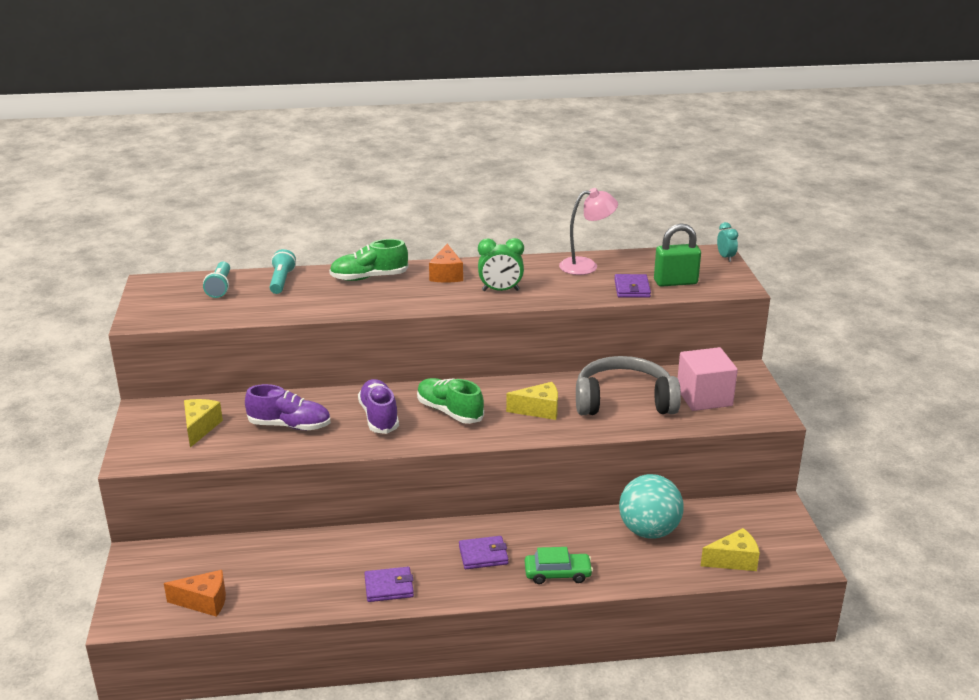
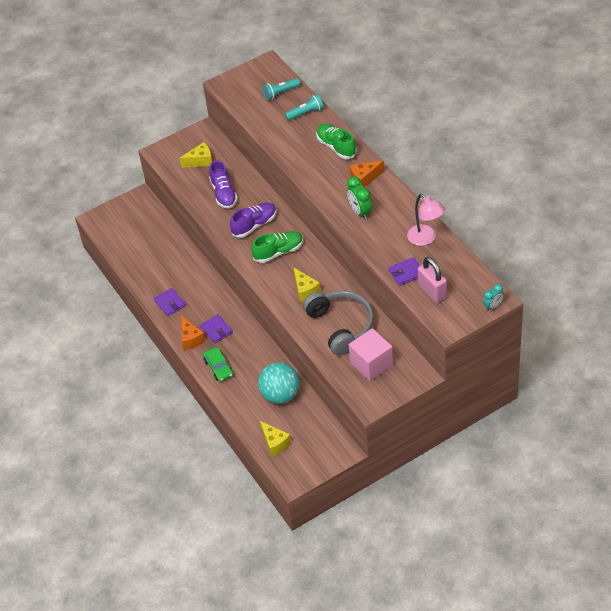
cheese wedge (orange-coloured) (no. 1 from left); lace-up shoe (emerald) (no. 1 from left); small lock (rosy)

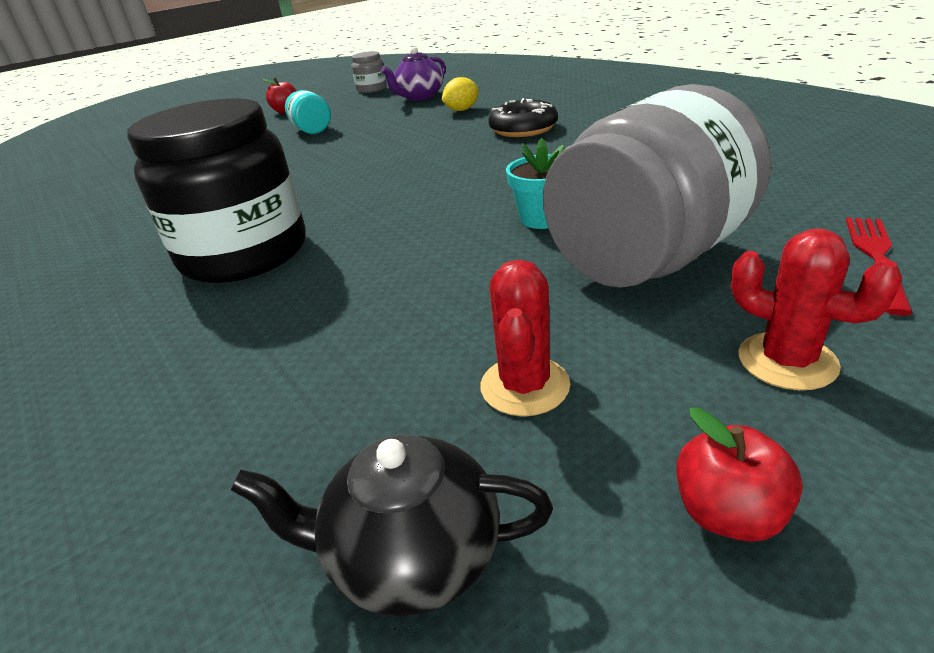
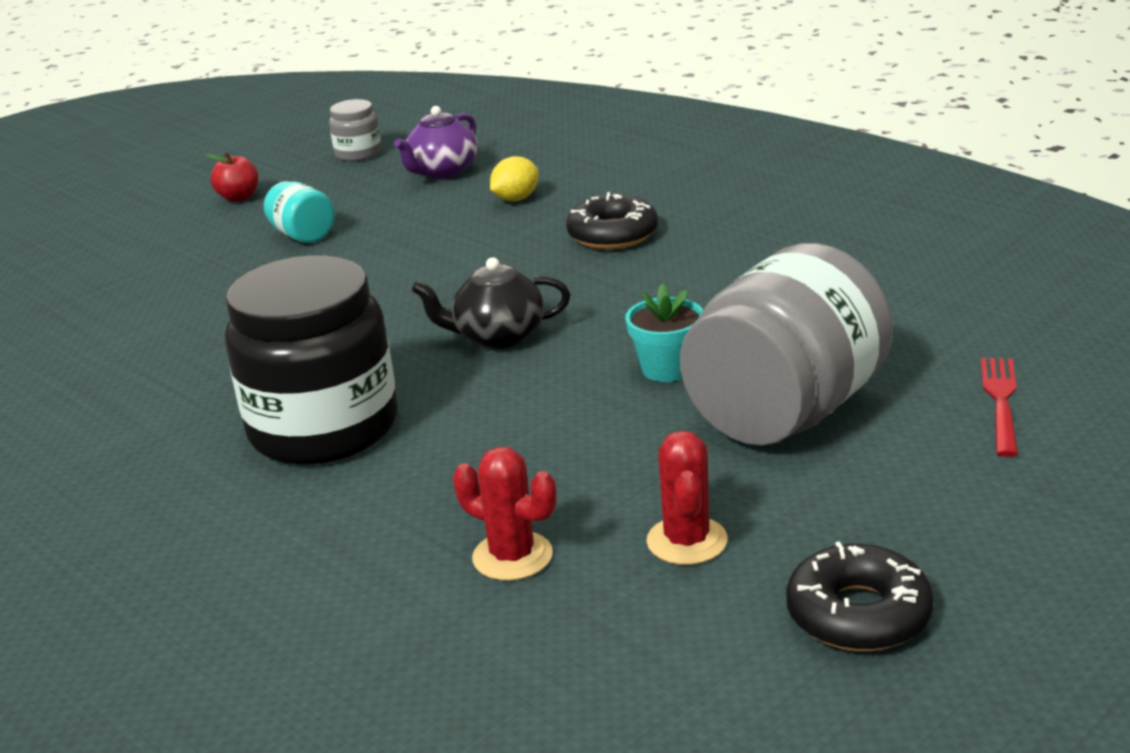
china teapot (black); doughnut (black) (no. 2 from left); saguaro cactus (red) (no. 1 from left)

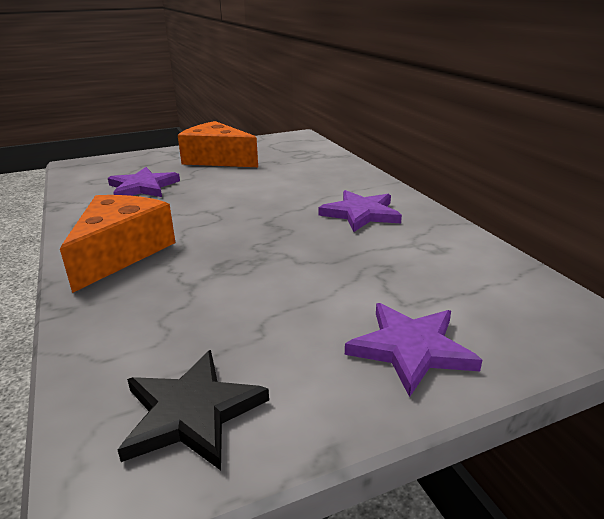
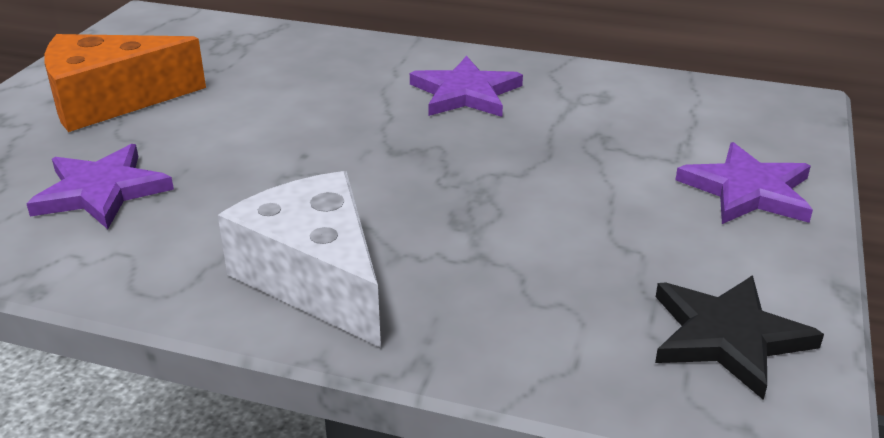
cheese wedge (pure white)

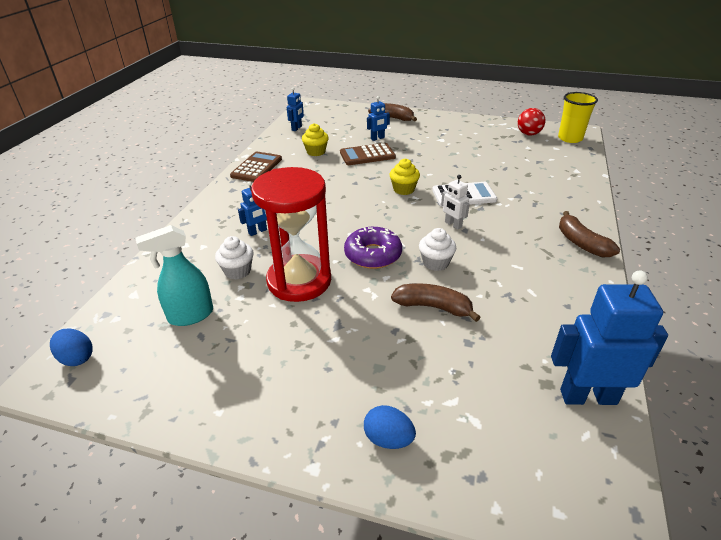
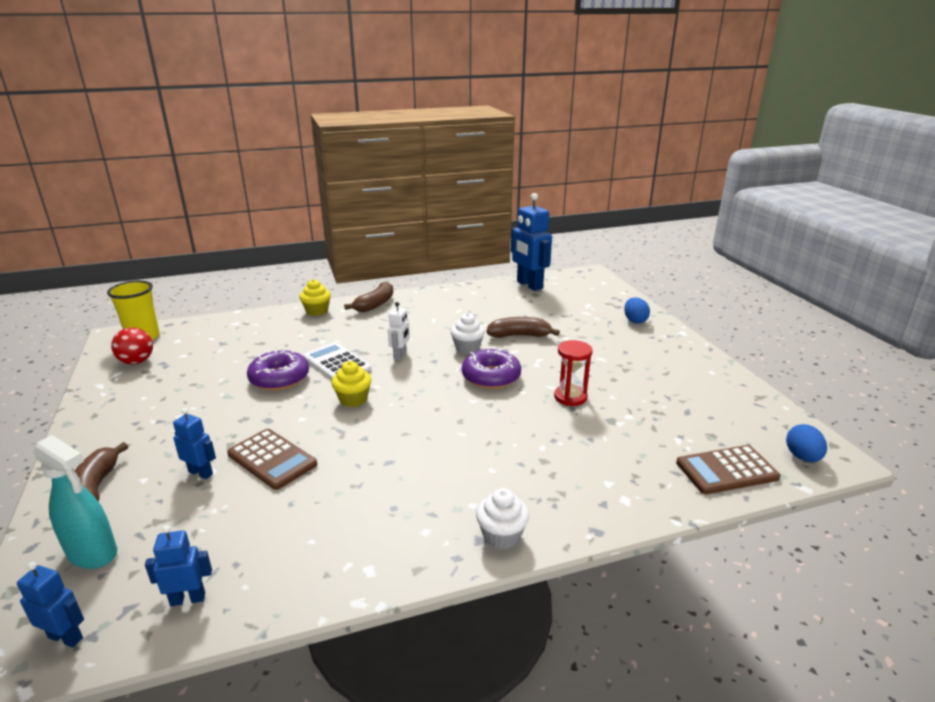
spray cleaner (turquoise); cupcake (pure white) (no. 2 from left); pocket calculator (russet) (no. 2 from left); robot figure (cobalt) (no. 1 from left); hourglass (red); cupcake (bright yellow) (no. 1 from left); toy banana (russet) (no. 3 from left); doughnut (violet) (no. 1 from left)

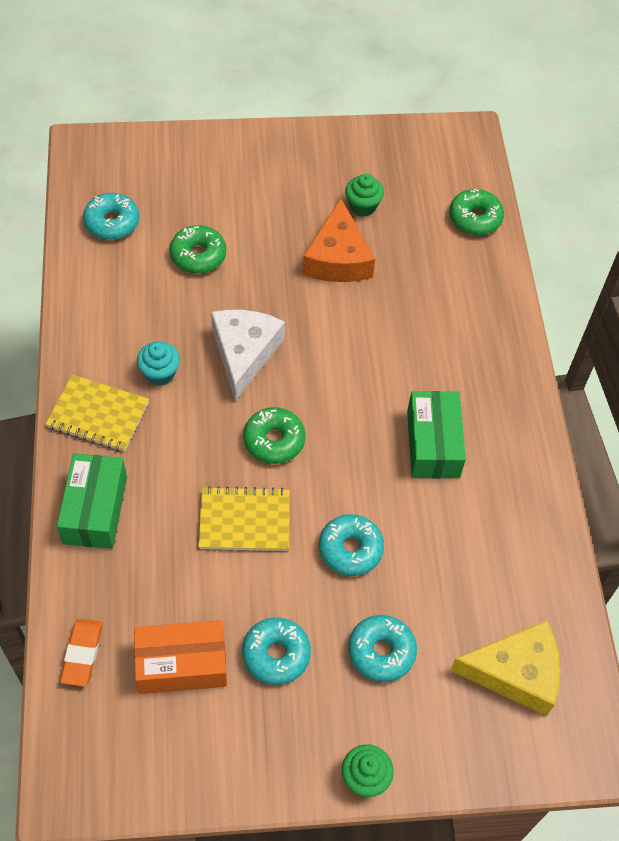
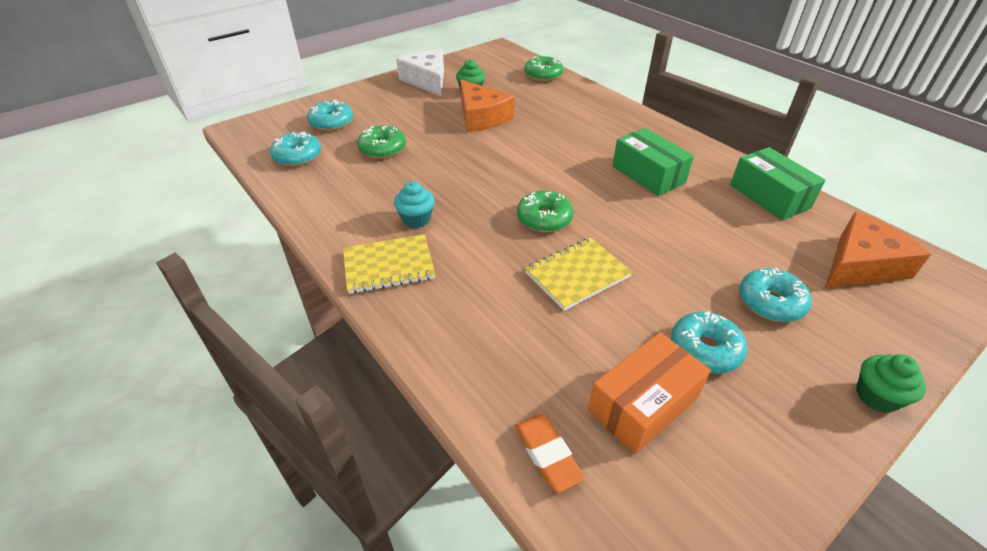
package (emerald) (no. 2 from left); cheese wedge (pure white); doughnut (turquoise) (no. 2 from left); cheese wedge (orange-coloured) (no. 2 from left)

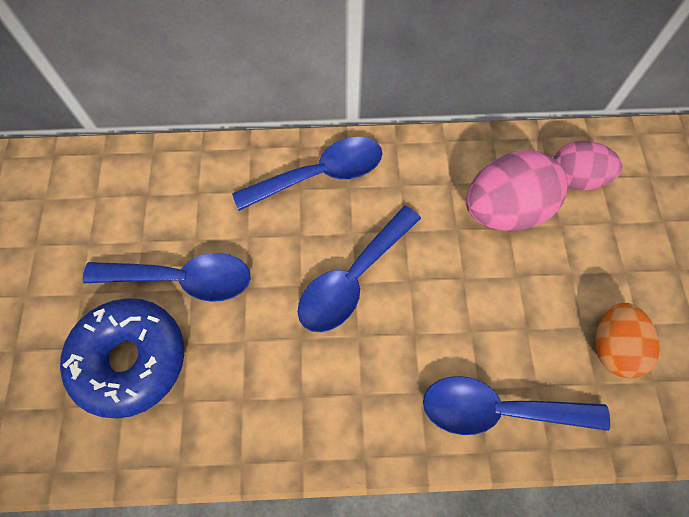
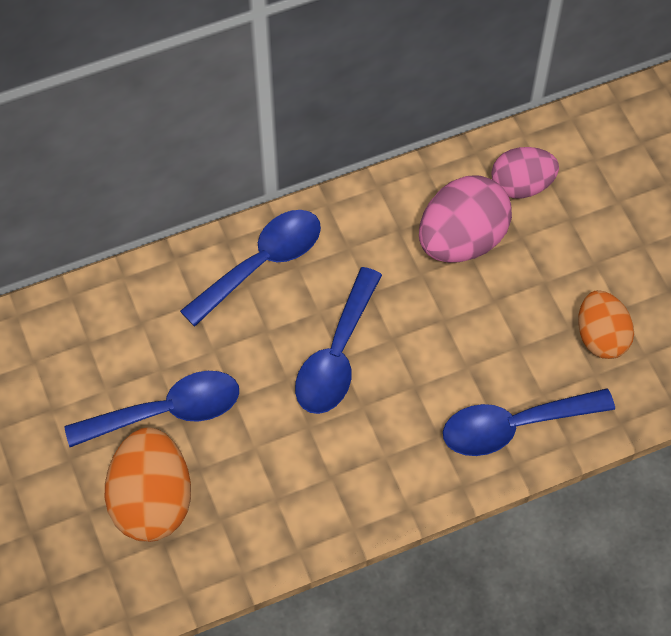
egg (orange-coloured) (no. 1 from left)

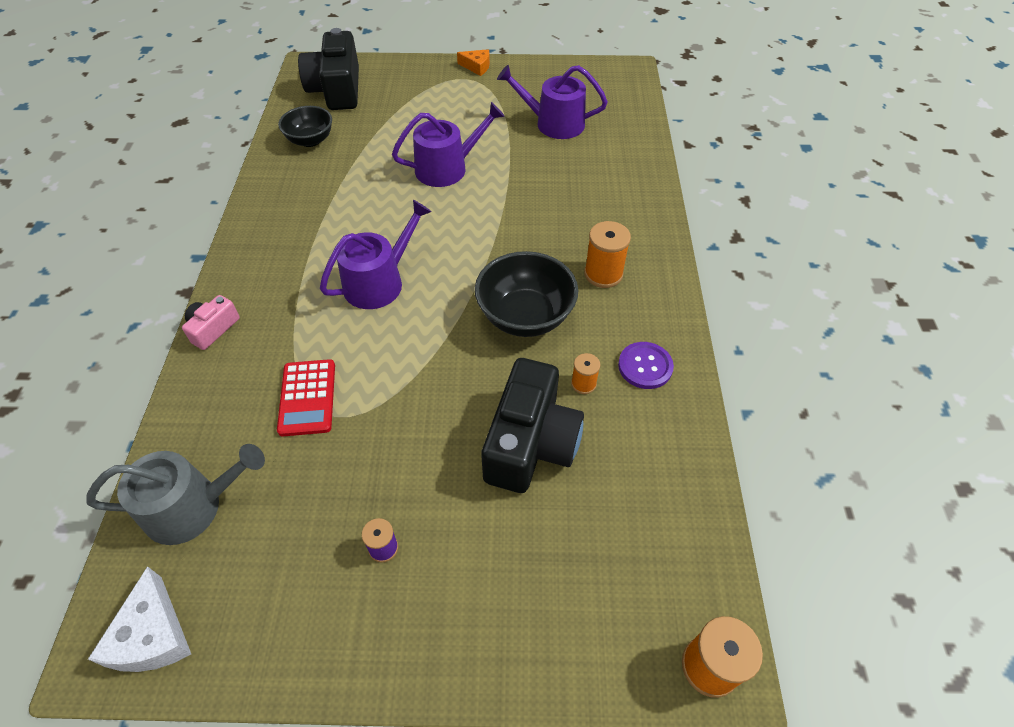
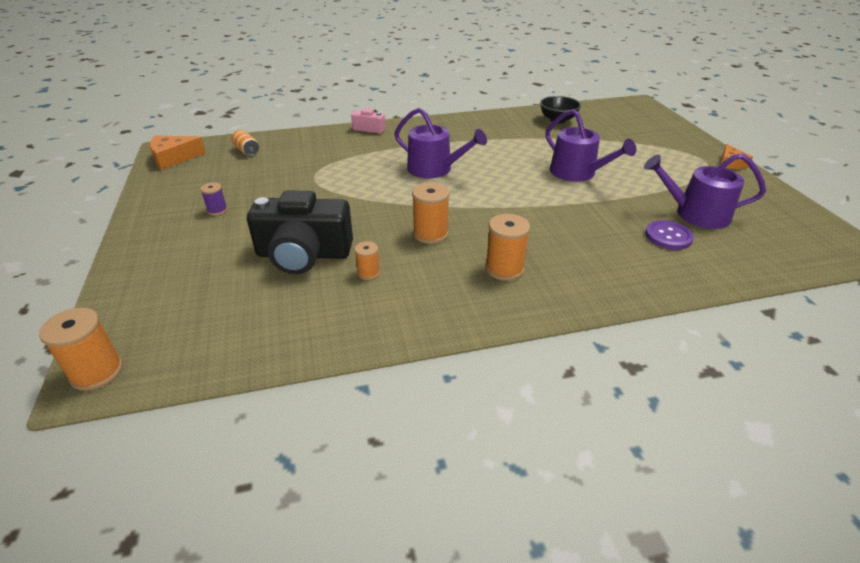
tin (orange-coloured); cheese wedge (orange-coloured) (no. 1 from left); pocket calculator (red); compact camera (black) (no. 1 from left in the first image); bobbin (orange-coloured) (no. 3 from left); watering can (violet) (no. 3 from left); shirt button (violet)

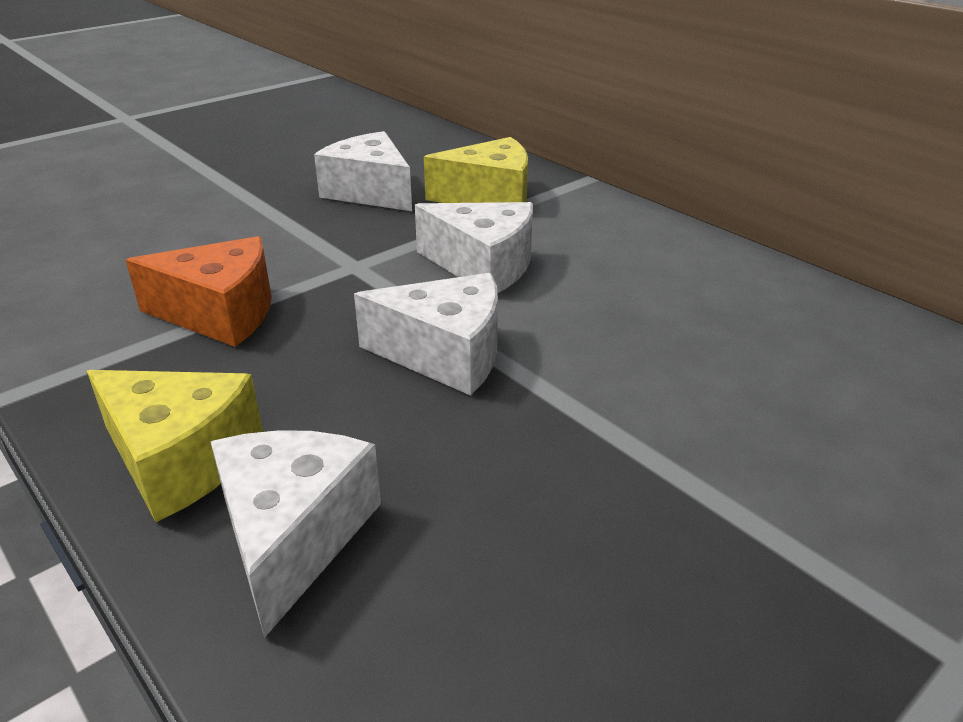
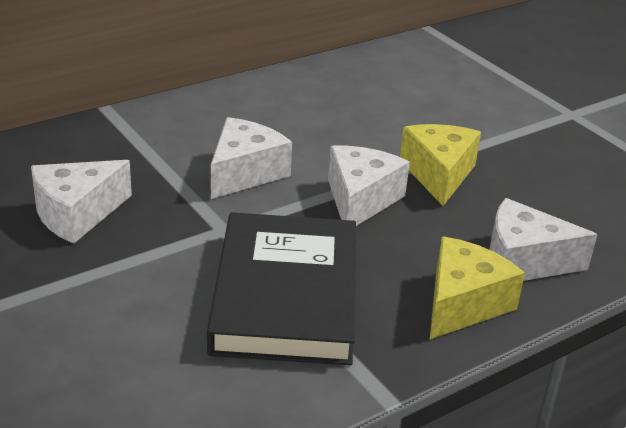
hardcover (black); cheese wedge (bright yellow) (no. 1 from left)

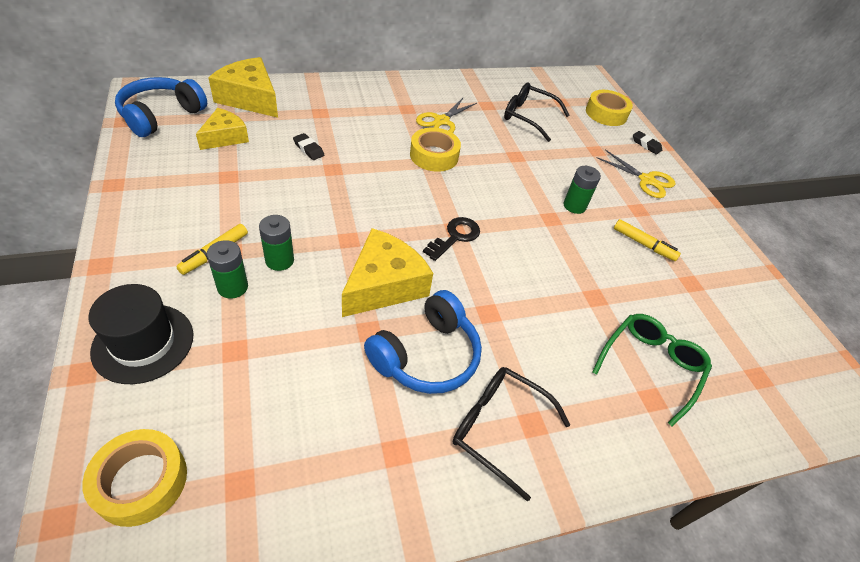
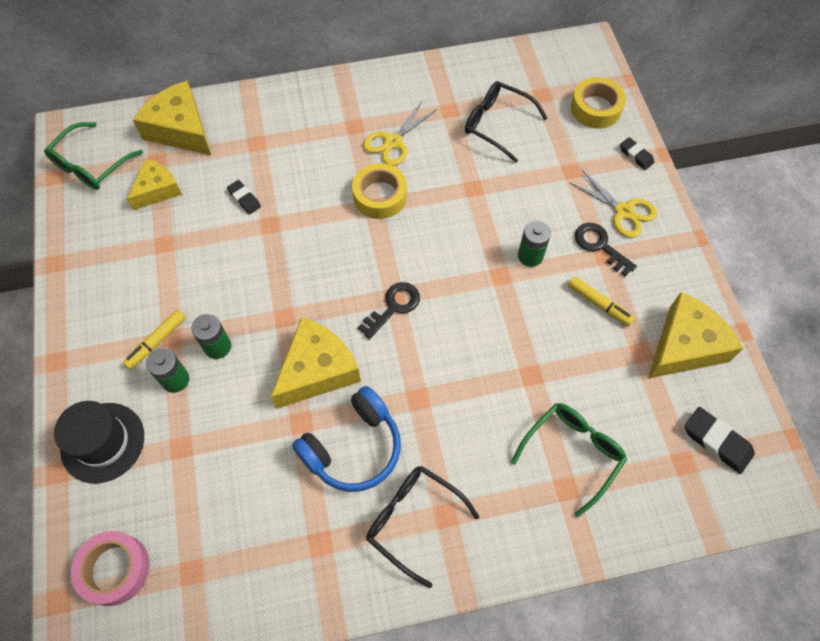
sticky tape (rosy); spectacles (emerald) (no. 1 from left); key (black) (no. 2 from left); cheese wedge (bright yellow) (no. 4 from left); gum eraser (black) (no. 3 from left)

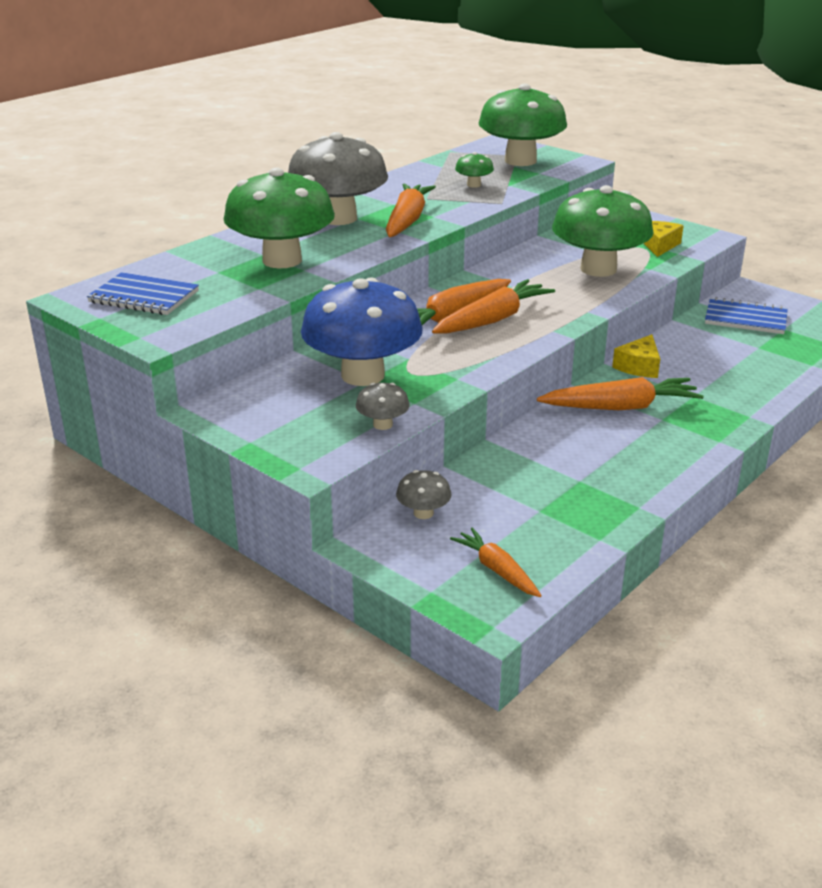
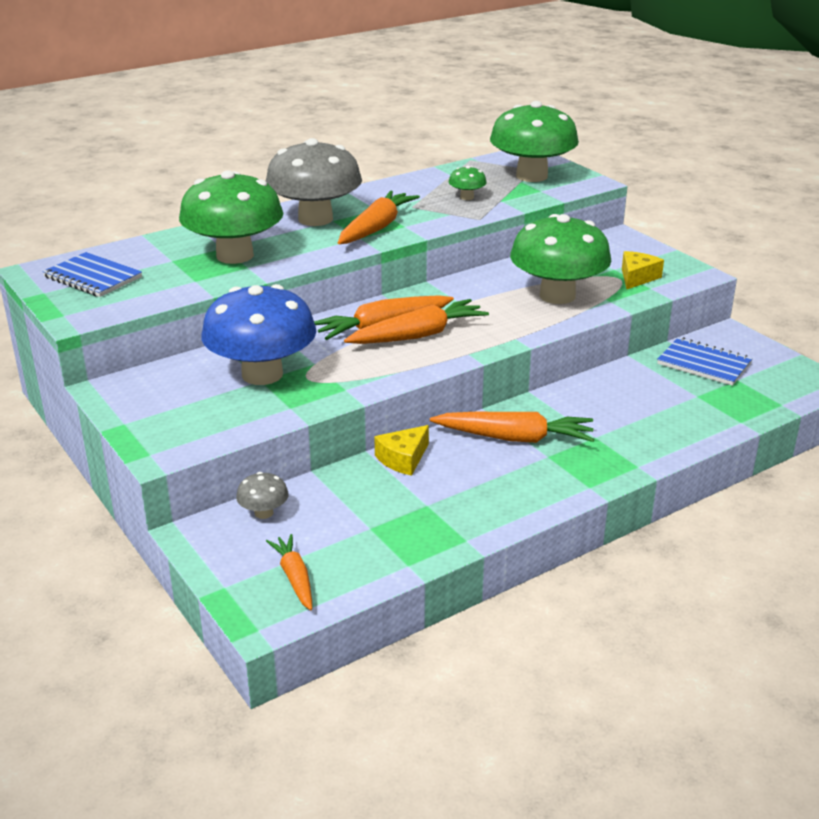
fungus (grey) (no. 2 from left in the first image); cheese wedge (bright yellow) (no. 1 from left)

